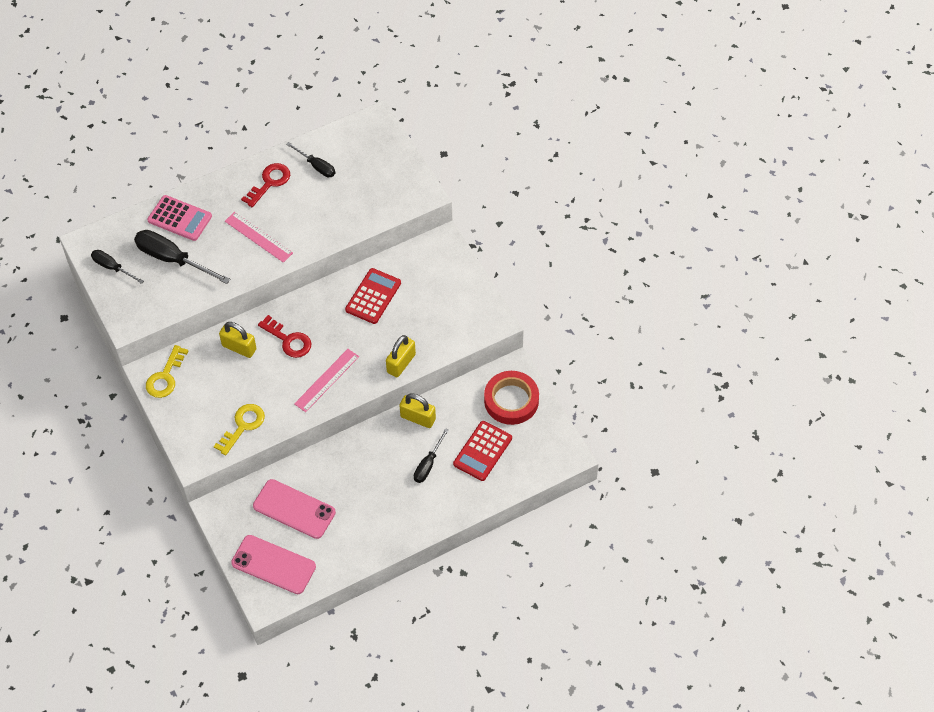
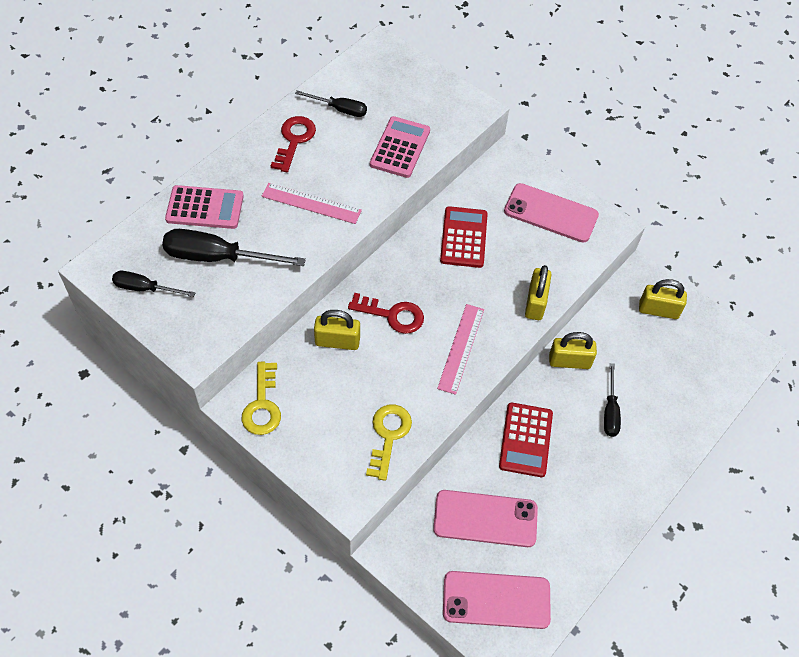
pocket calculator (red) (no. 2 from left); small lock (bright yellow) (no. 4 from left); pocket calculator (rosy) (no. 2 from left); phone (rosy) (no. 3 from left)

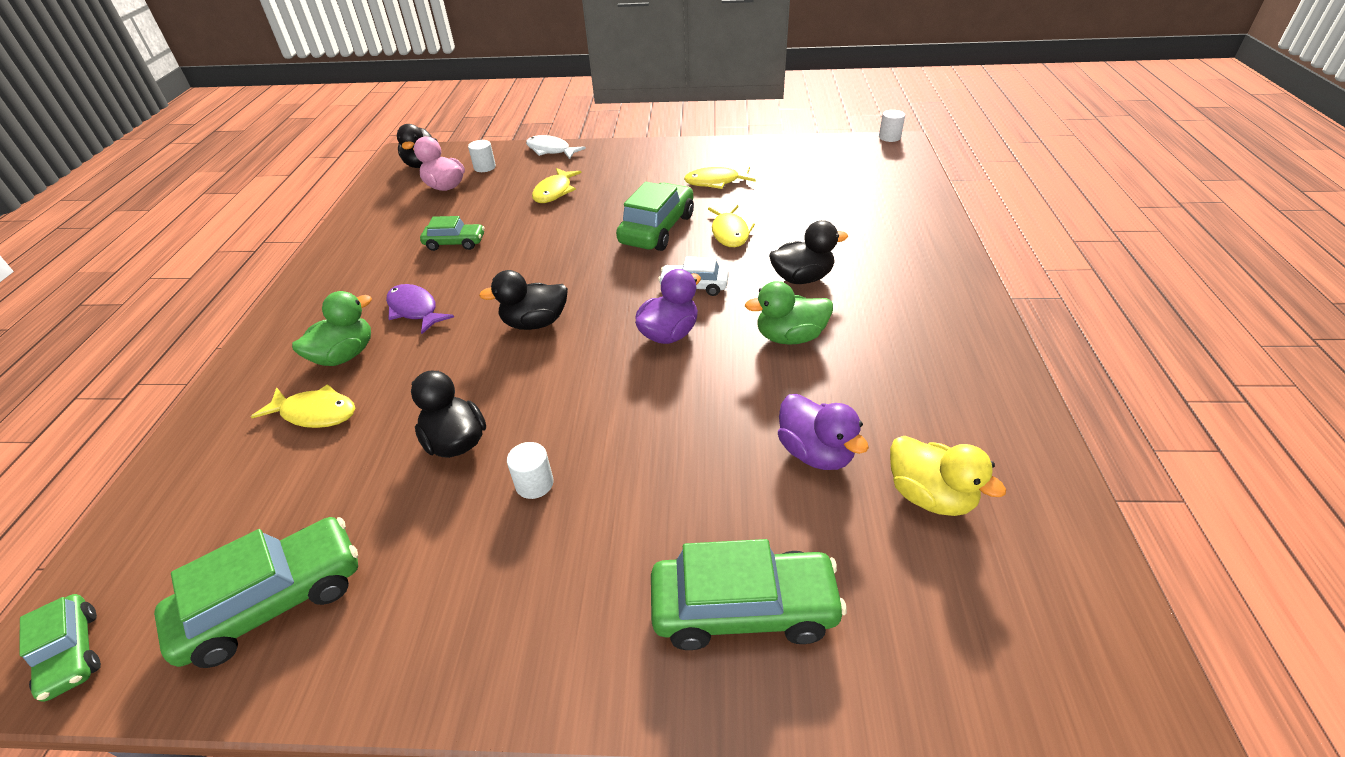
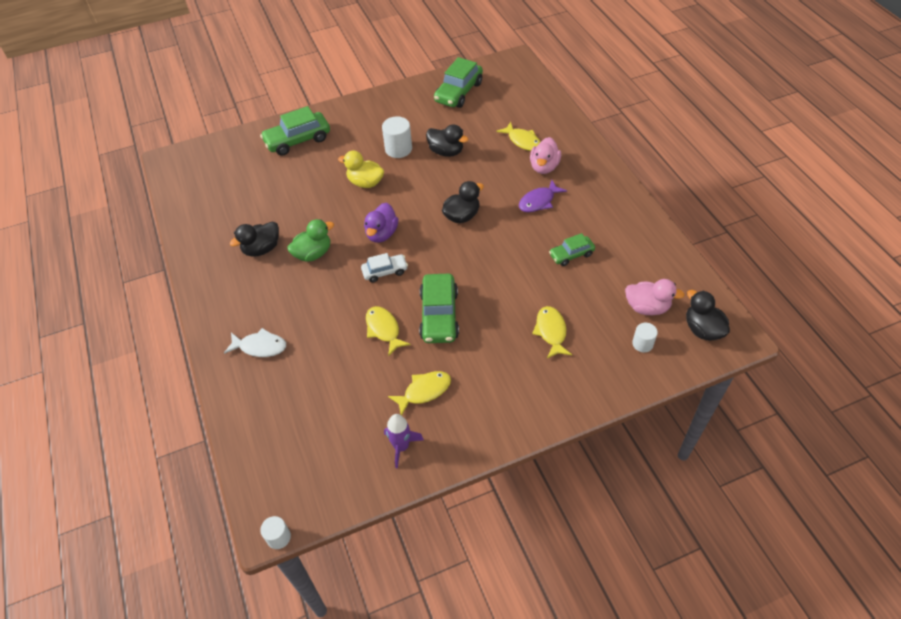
car (emerald) (no. 1 from left in the first image); fish figure (bright yellow) (no. 3 from left); toy duck (rosy) (no. 1 from left); fish figure (violet); cylinder shape (pure white) (no. 2 from left); fish figure (pure white); toy duck (black) (no. 1 from left); toy duck (violet) (no. 2 from left in the first image); toy duck (bright yellow); rocket (violet)

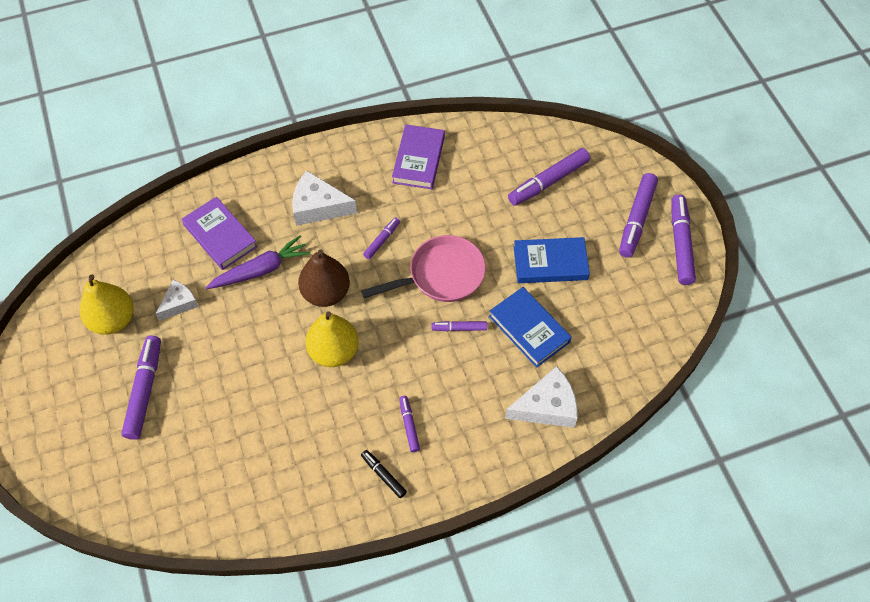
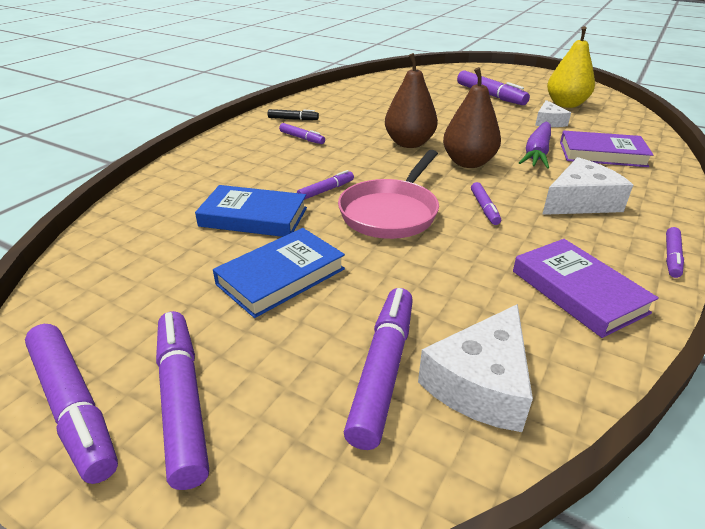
pear fruit (russet) (no. 1 from left); cheese wedge (pure white) (no. 1 from left); marker pen (violet) (no. 8 from left)

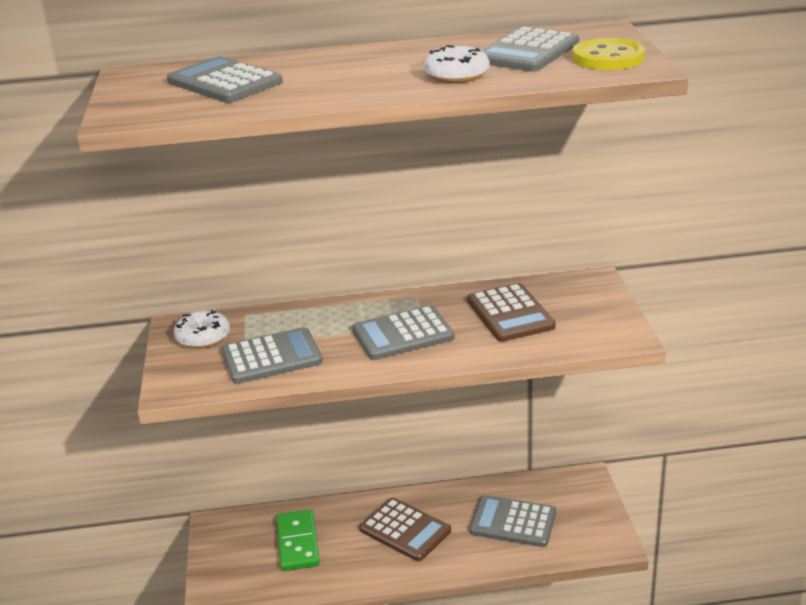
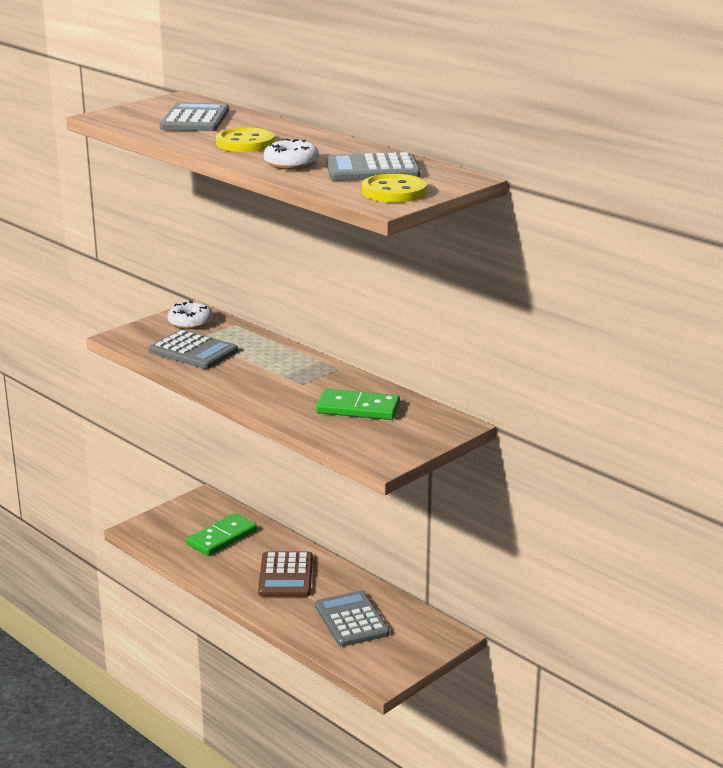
pocket calculator (grey) (no. 3 from left in the first image); domino piece (emerald) (no. 2 from left); shirt button (bright yellow) (no. 1 from left)

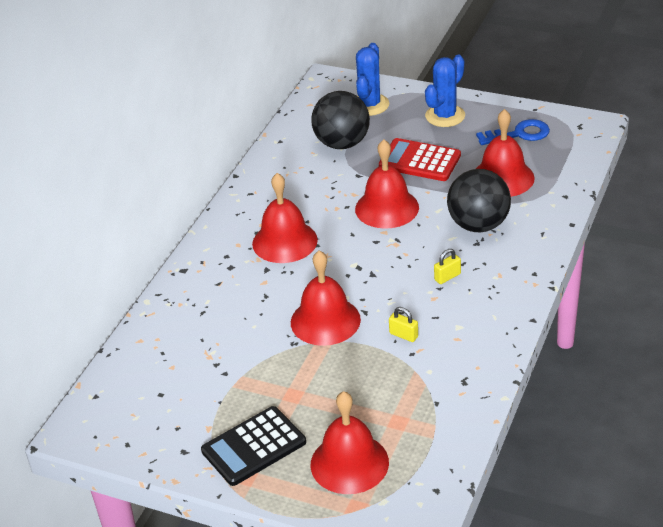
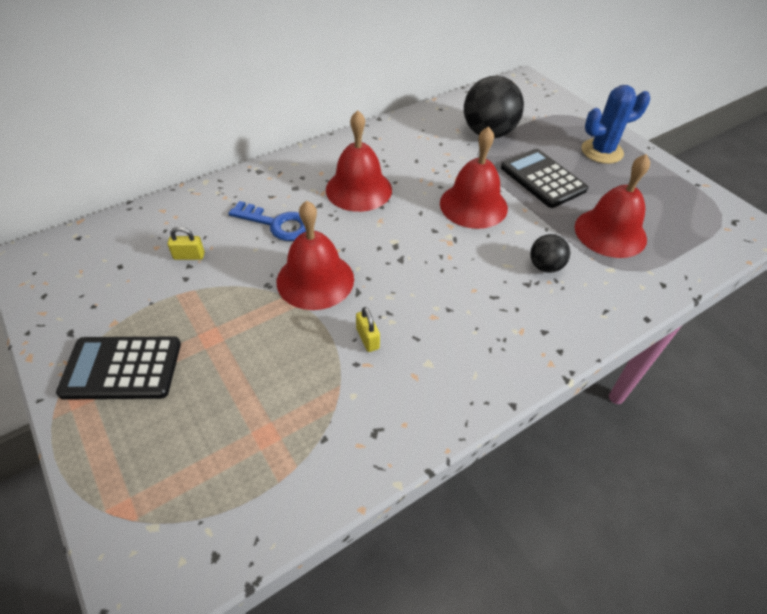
bell (red) (no. 3 from left in the first image); saguaro cactus (cobalt) (no. 1 from left in the first image); pocket calculator (black) (no. 2 from left); small lock (bright yellow) (no. 1 from left); ball (black) (no. 2 from left); key (cobalt)

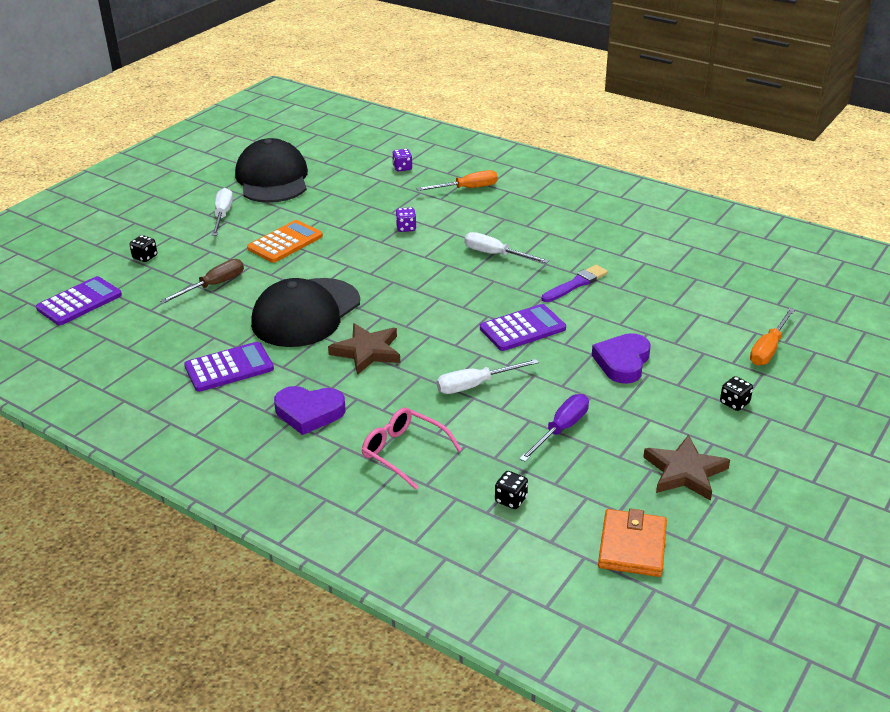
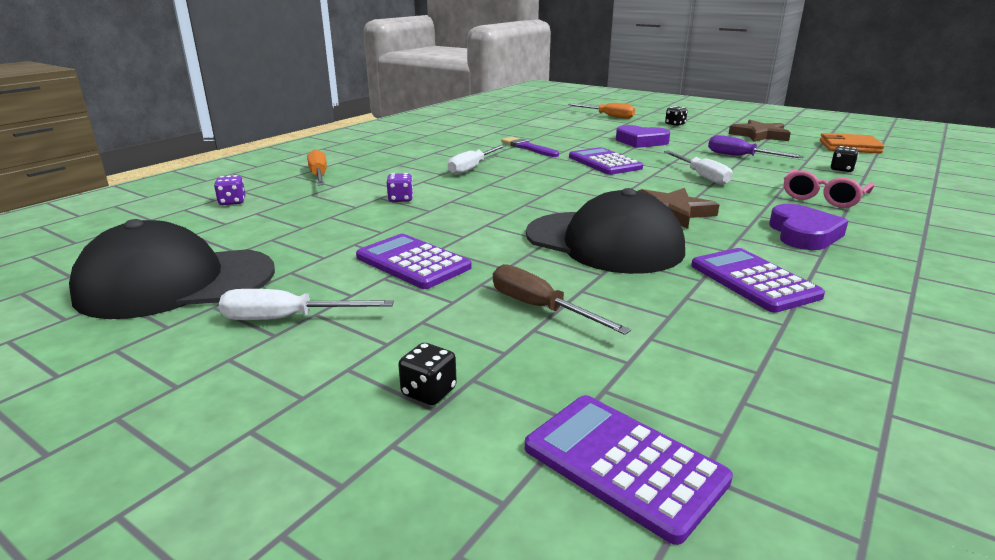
pocket calculator (violet) (no. 1 from left)

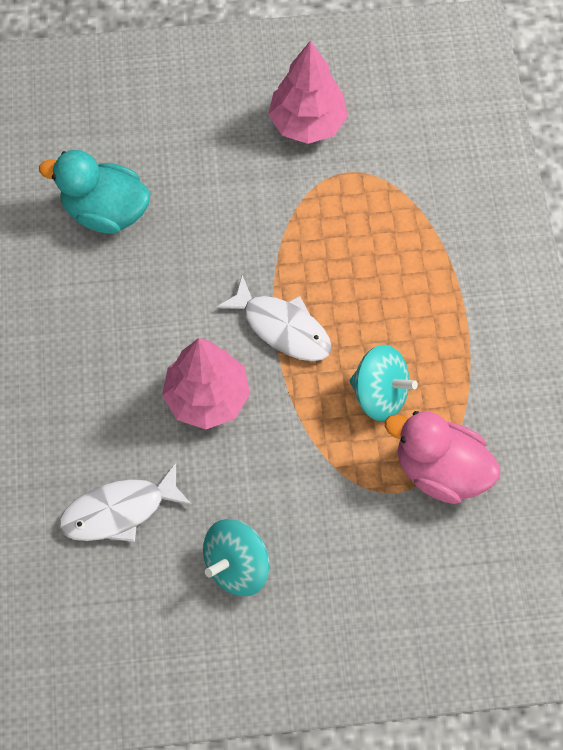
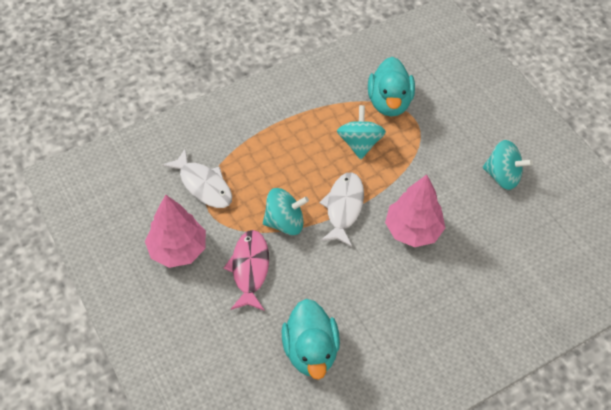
fish figure (pure white) (no. 1 from left); toy duck (turquoise) (no. 2 from left); fish figure (rosy); whirligig (turquoise) (no. 1 from left)

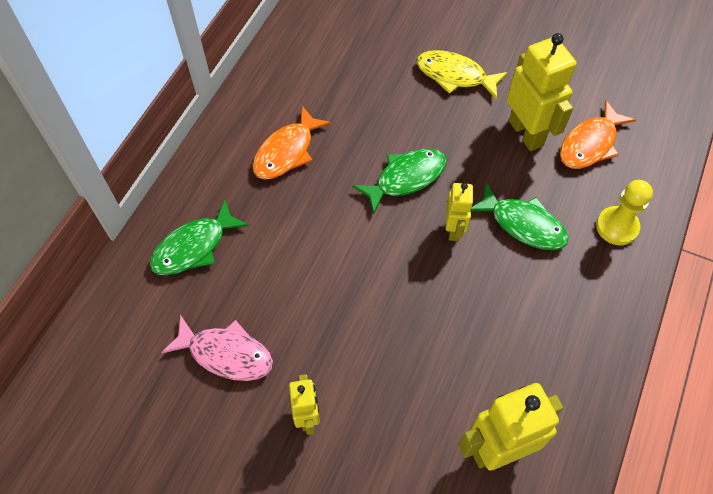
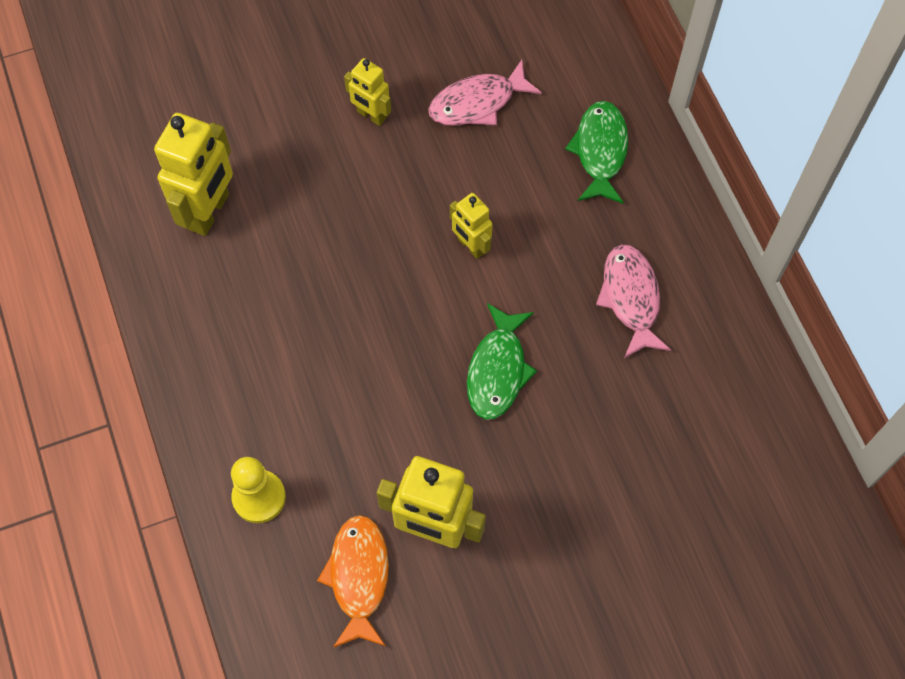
fish figure (rosy) (no. 2 from left); fish figure (bright yellow); robot figure (bright yellow) (no. 4 from left); fish figure (emerald) (no. 3 from left in the first image)

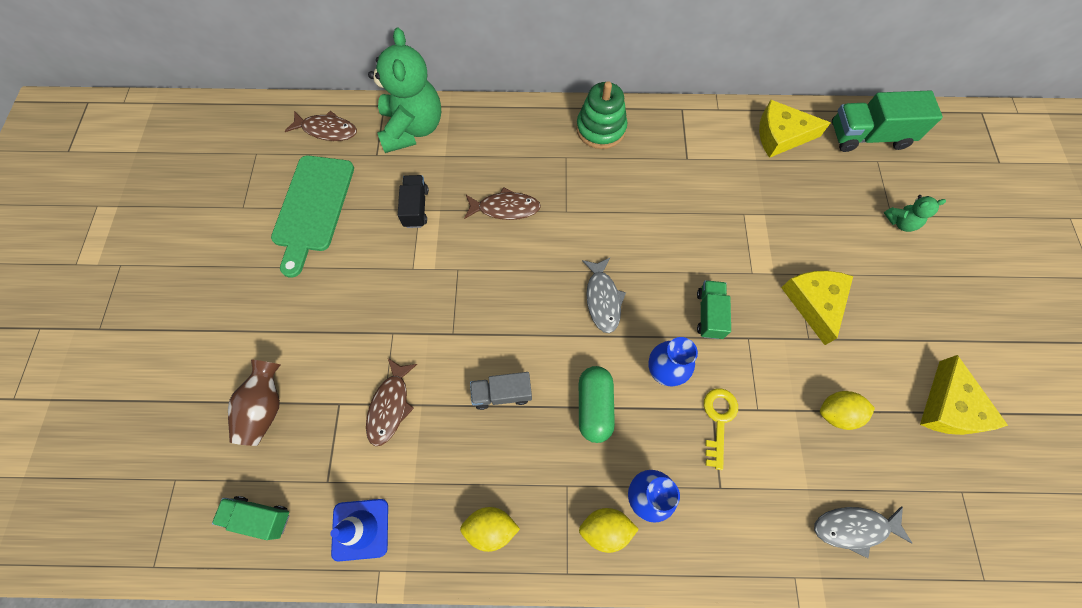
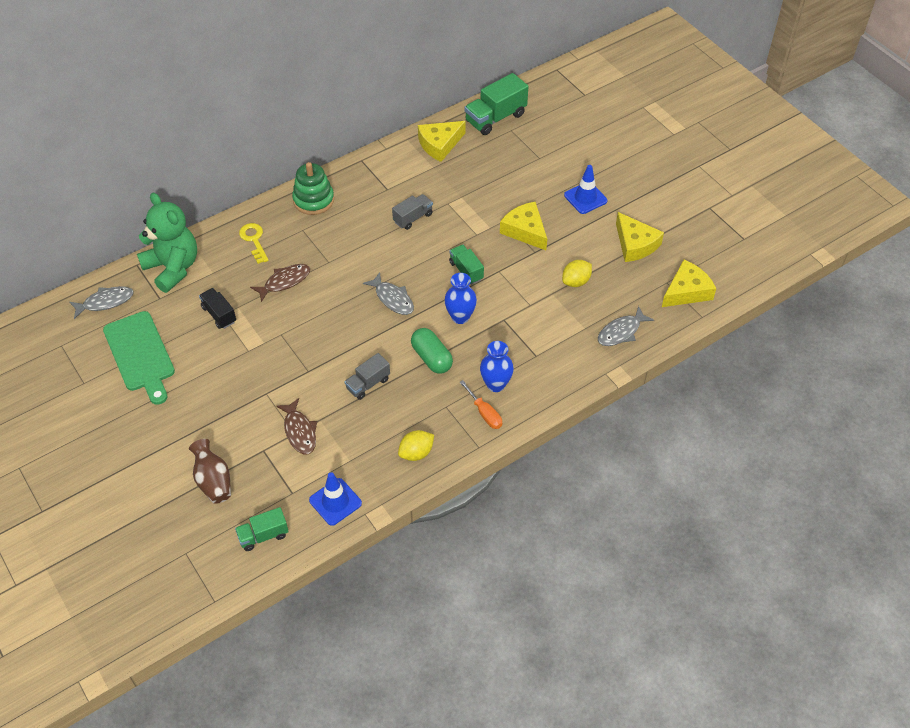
fish figure (grey) (no. 1 from left); flat screwdriver (orange-coloured); key (bright yellow); teddy (emerald) (no. 2 from left in the first image); lorry (grey) (no. 2 from left); safety cone (cobalt) (no. 2 from left); cheese wedge (bright yellow) (no. 4 from left)

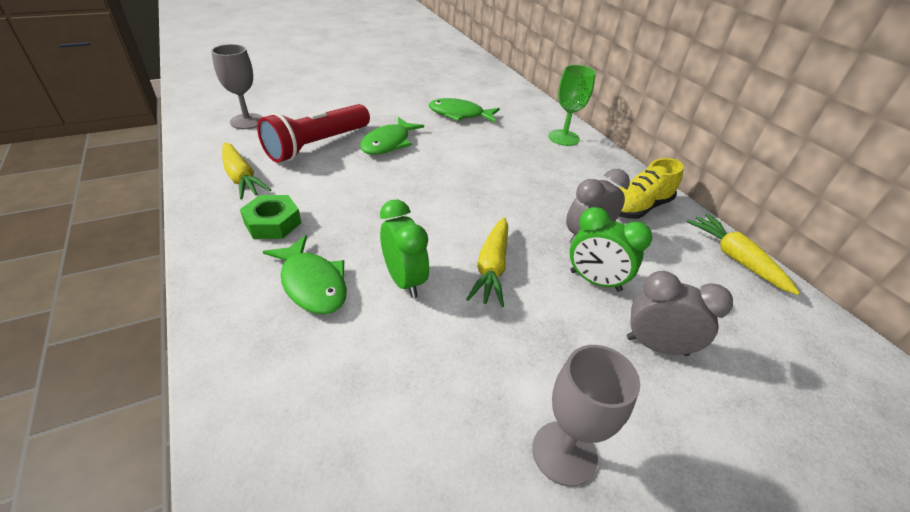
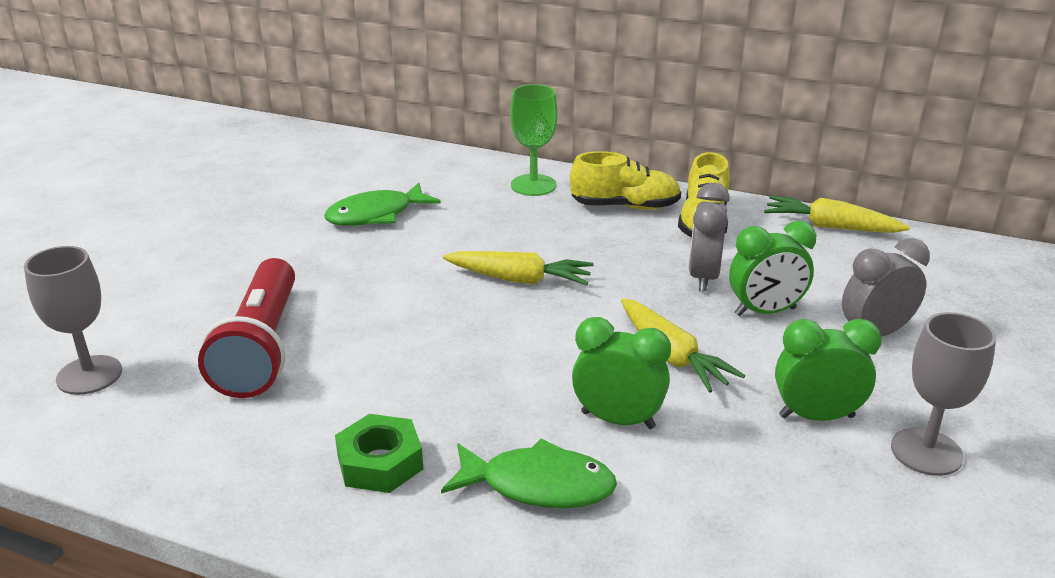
root vegetable (bright yellow) (no. 1 from left); fish figure (emerald) (no. 2 from left in the first image); lace-up shoe (bright yellow) (no. 1 from left); bedside clock (emerald) (no. 3 from left)

